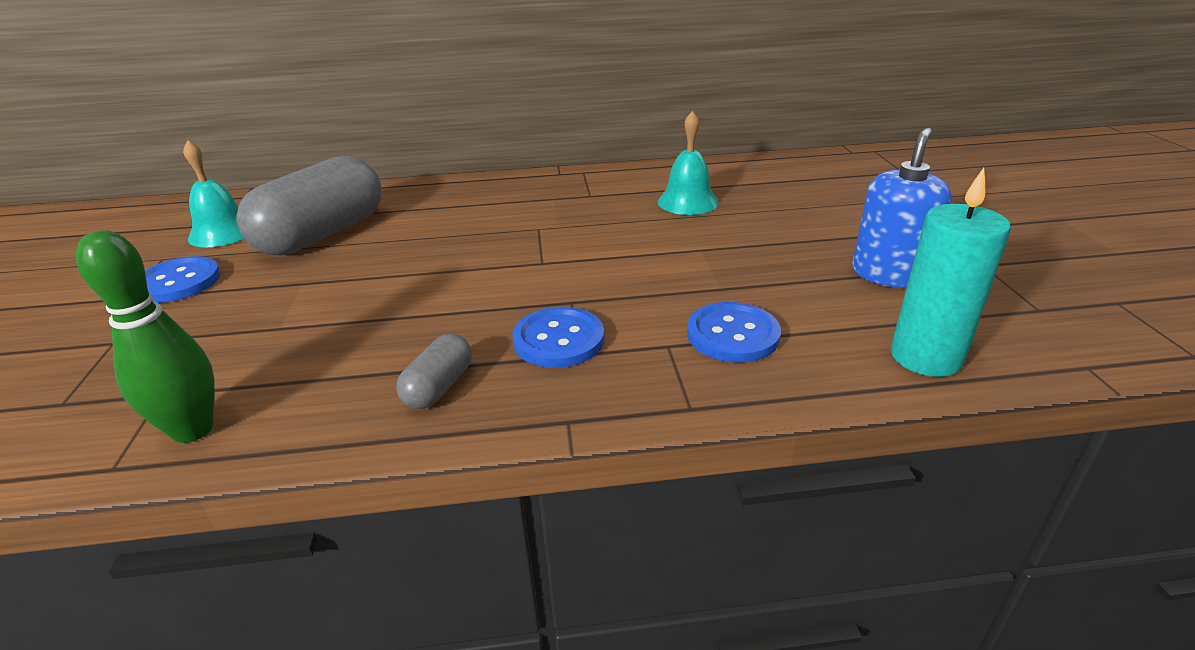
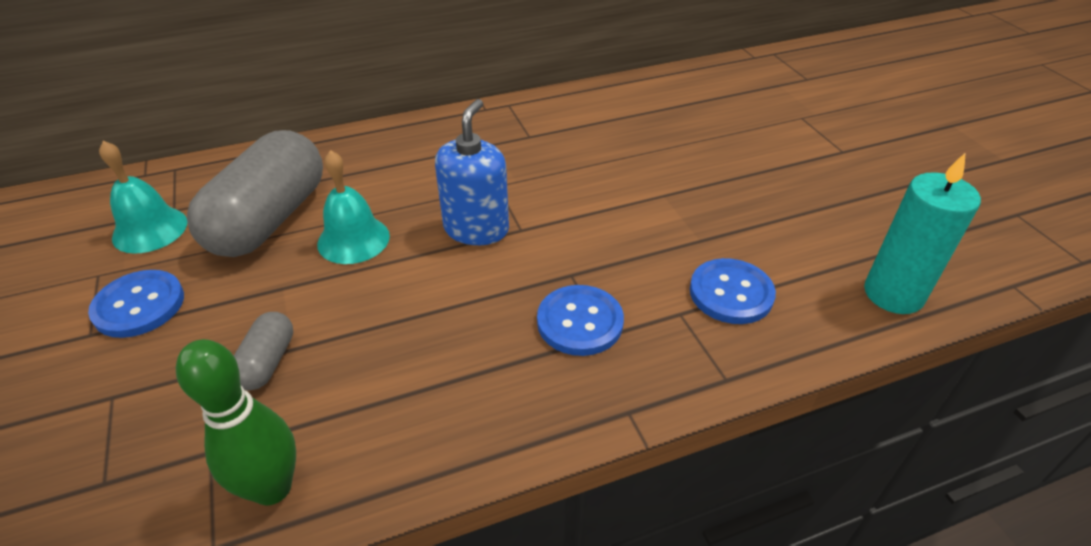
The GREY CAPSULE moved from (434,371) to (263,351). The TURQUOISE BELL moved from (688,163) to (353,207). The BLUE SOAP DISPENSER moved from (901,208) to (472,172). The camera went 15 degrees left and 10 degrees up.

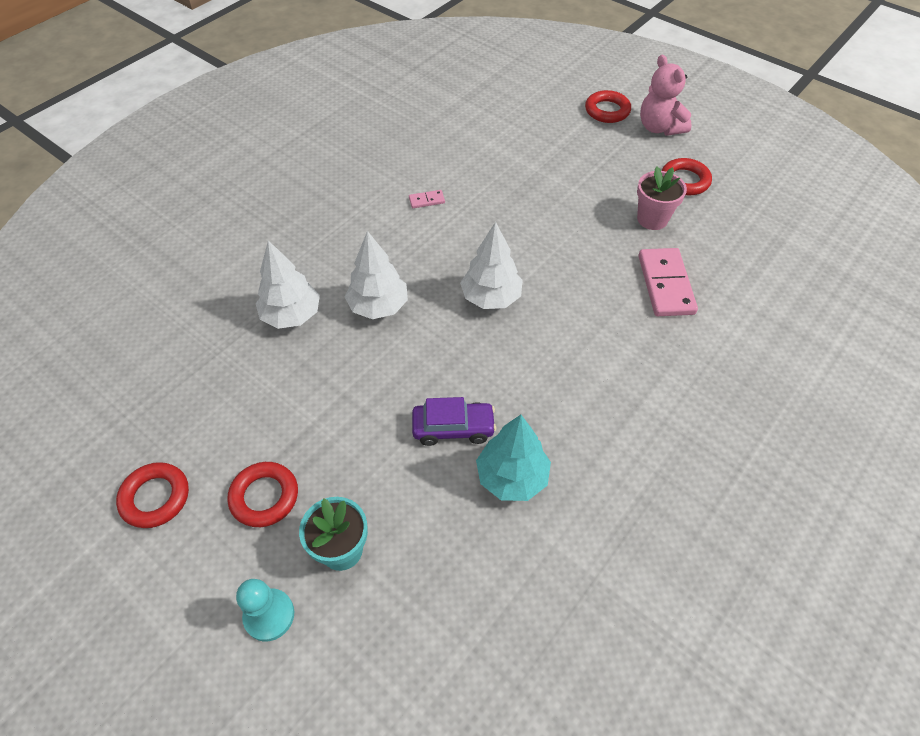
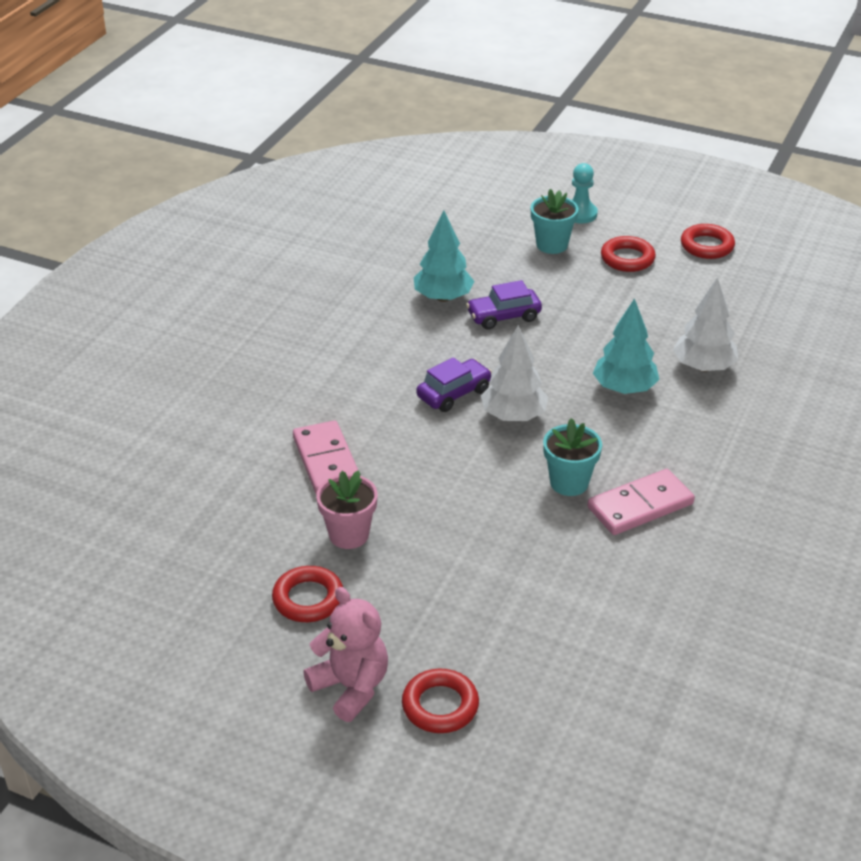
The WHITE TREE at (376,275) became the TURQUOISE TREE at (626,346). The PINK DOMINO at (427,199) changed to 2.20 times the size. The PURPLE CAR at (454,384) appeared. The TURQUOISE FLOWER POT at (572,457) appeared. The camera went 165 degrees right and 15 degrees down.

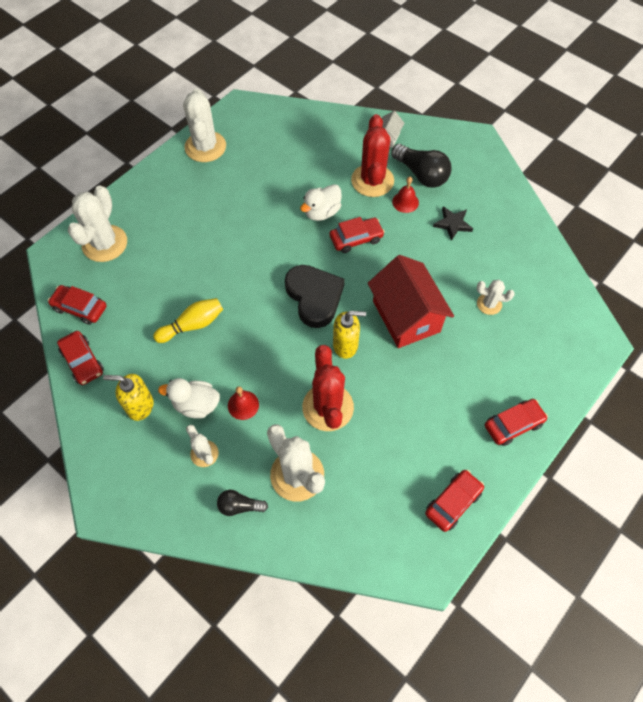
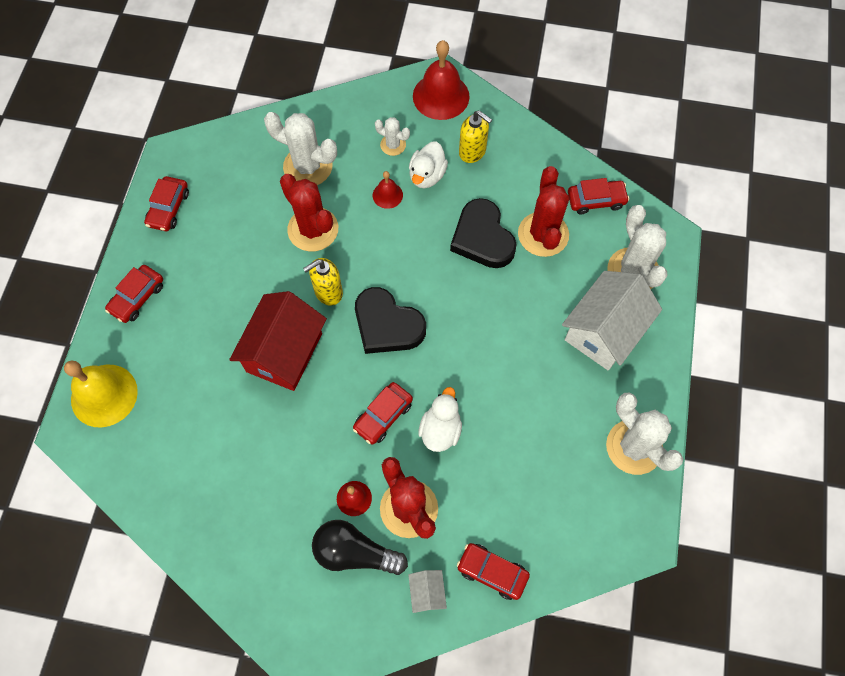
The RED CAR moved from (80,358) to (493,571). The YELLOW SOAP DISPENSER at (128,397) turned 60 degrees clockwise. The YELLOW BOWLING PIN at (188,320) was replaced by the BLACK HEART at (483,233). The WHITE DUCK at (189,398) turned 135 degrees clockwise. The BLACK LIGHT BULB at (242,503) disappeared. The RED HOUSE at (411,301) turned 75 degrees clockwise. The BLACK STAR at (453,224) disappeared. The WHITE CACTUS at (496,297) disappeared. The YELLOW BELL at (101,394) appeared. The RED BELL at (441,80) appeared. The RED CACTUS at (543,211) appeared. The WHITE HOUSE at (612,320) appeared. The camera went 150 degrees right and 5 degrees up.

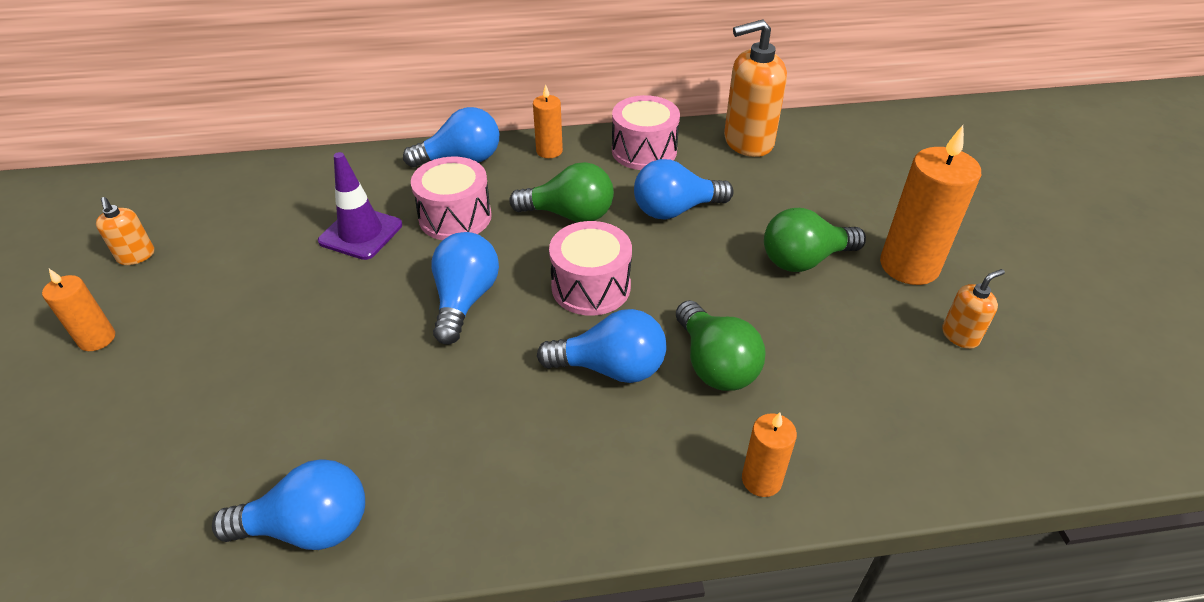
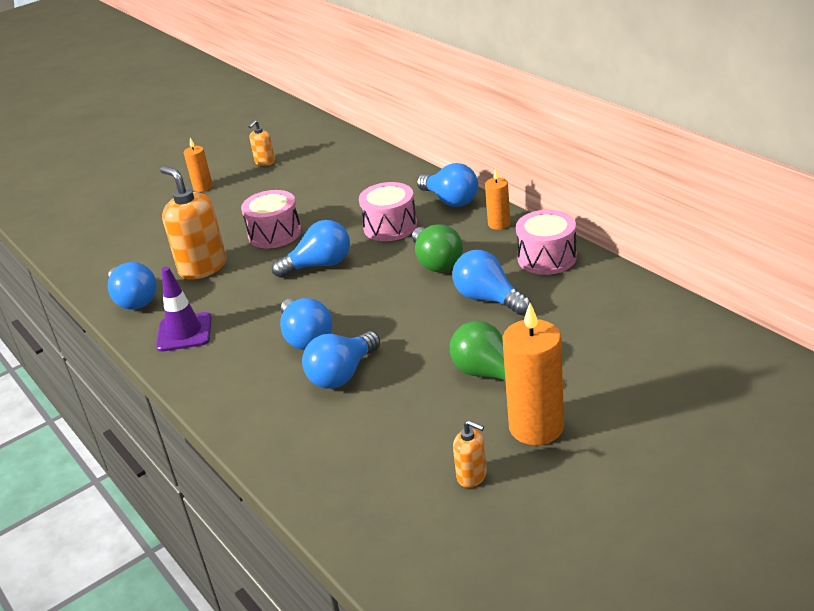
The PURPLE TRAFFIC CONE moved from (360,206) to (184,309). The PINK DRUM moved from (590,268) to (271,219). The GREEN LIGHT BULB at (721,345) became the BLUE LIGHT BULB at (341,360). The ORANGE SOAP DISPENSER moved from (755,88) to (193,223). The ORANGE CANDLE at (769,454) disappeared. The camera went 65 degrees right and 10 degrees down.

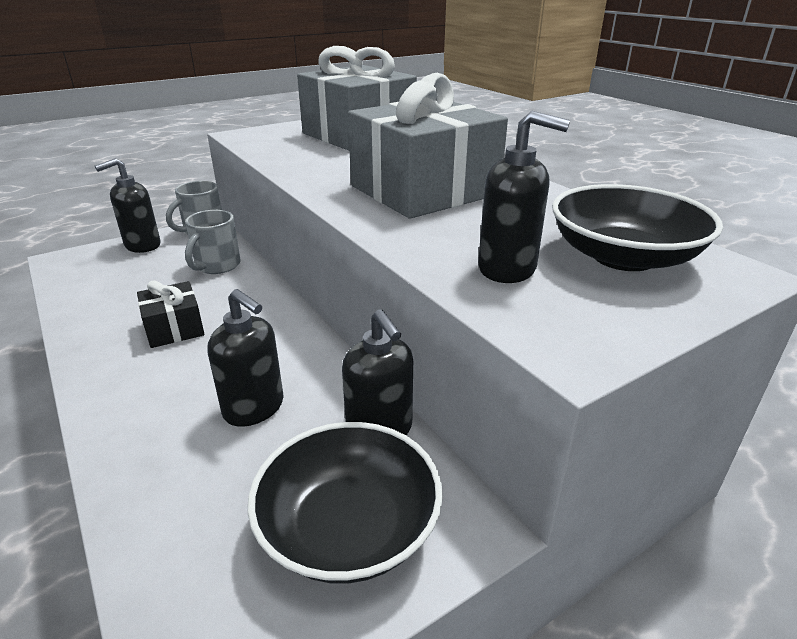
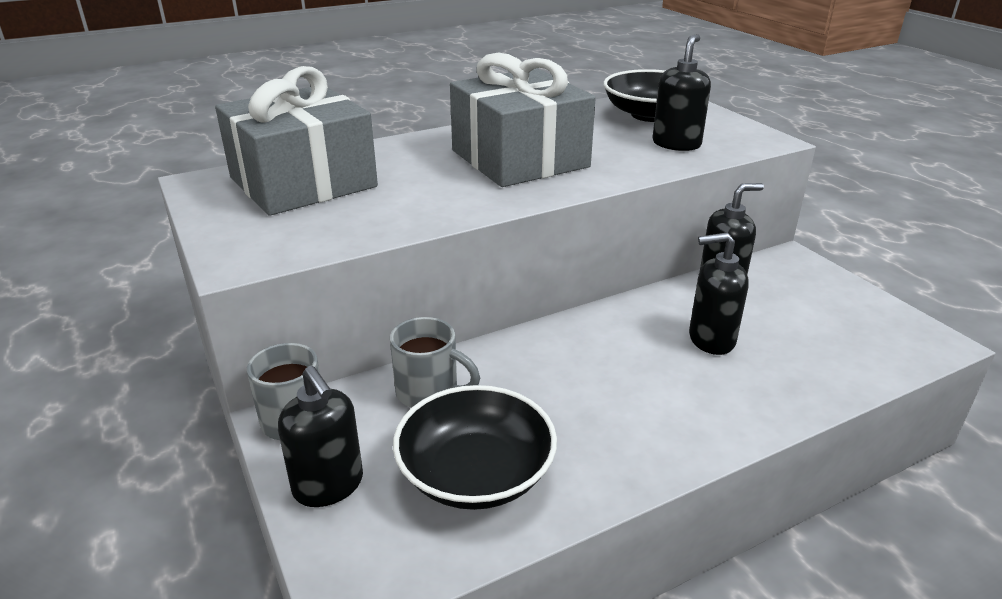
The BLACK GIFT at (171,314) disappeared. The BLACK SOAP DISPENSER at (246,358) turned 135 degrees counterclockwise. The BLACK BOWL moved from (345,503) to (475,447). The camera went 85 degrees left and 0 degrees up.

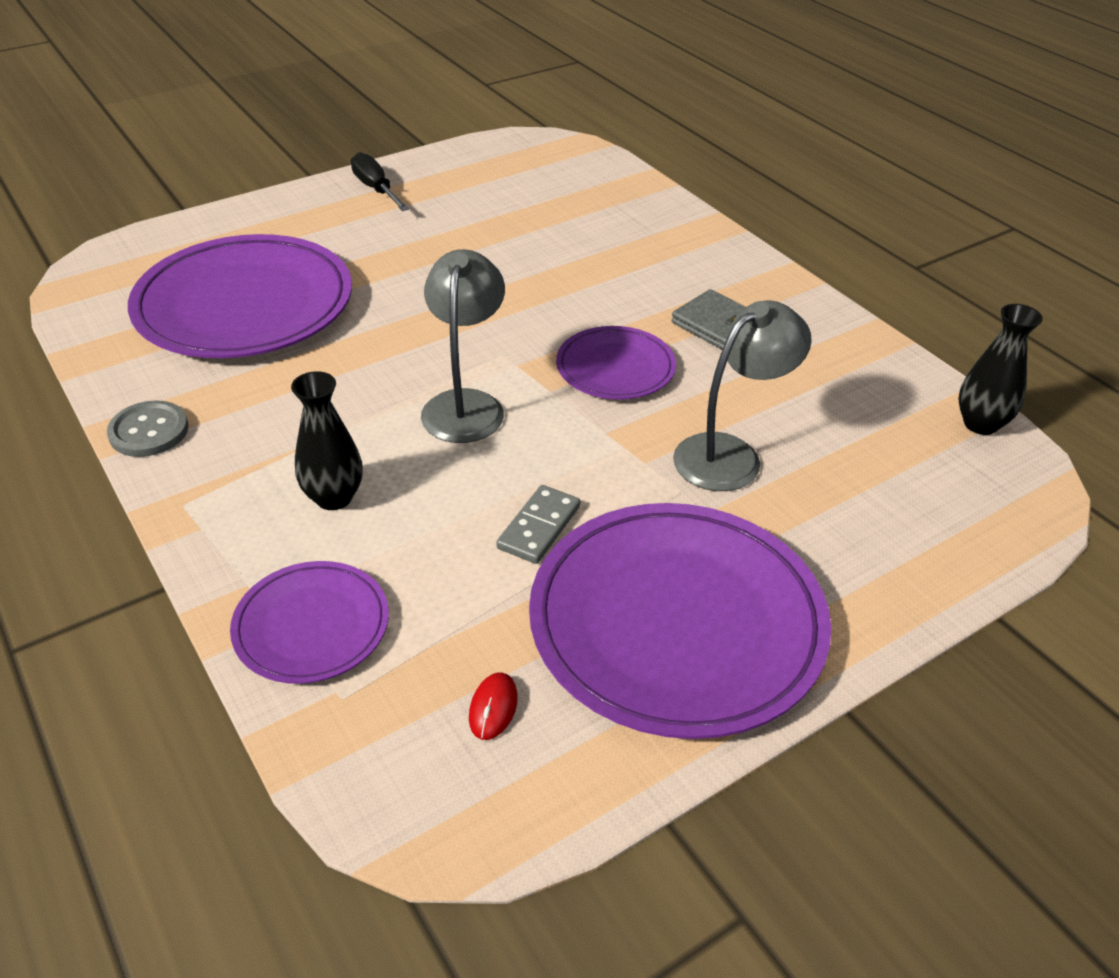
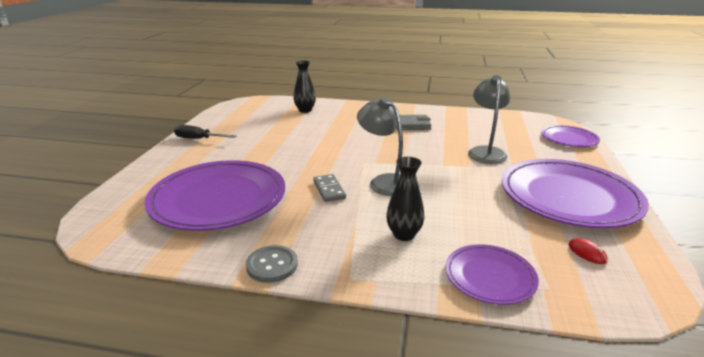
The GREY DOMINO moved from (538,524) to (329,188). The PURPLE PLATE moved from (616,362) to (570,136). The BLACK VASE moved from (1000,369) to (304,87). The camera went 45 degrees left and 15 degrees down.

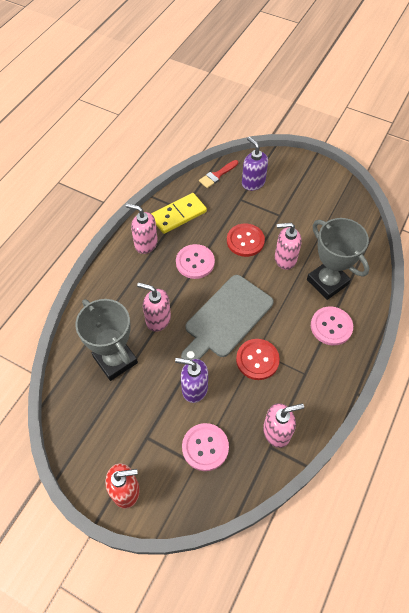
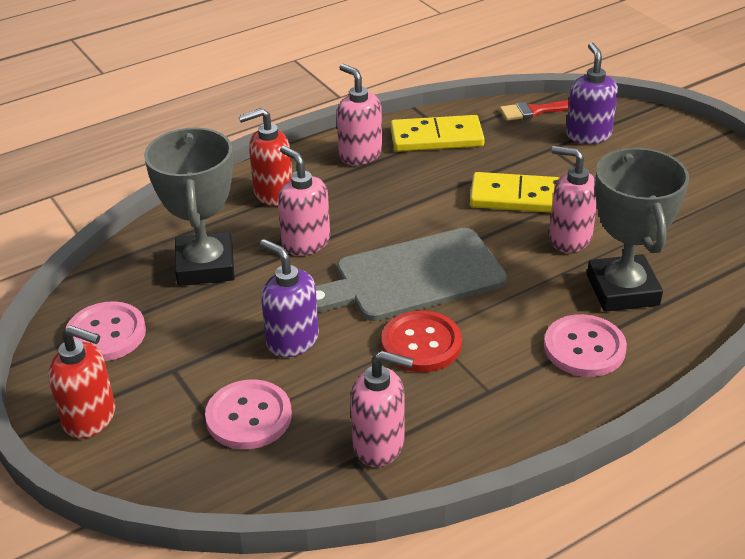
The PINK BUTTON moved from (195,261) to (106,331). The RED BUTTON at (246,240) was replaced by the YELLOW DOMINO at (515,192). The RED SOAP DISPENSER at (265,157) appeared. The camera went 30 degrees right and 20 degrees down.

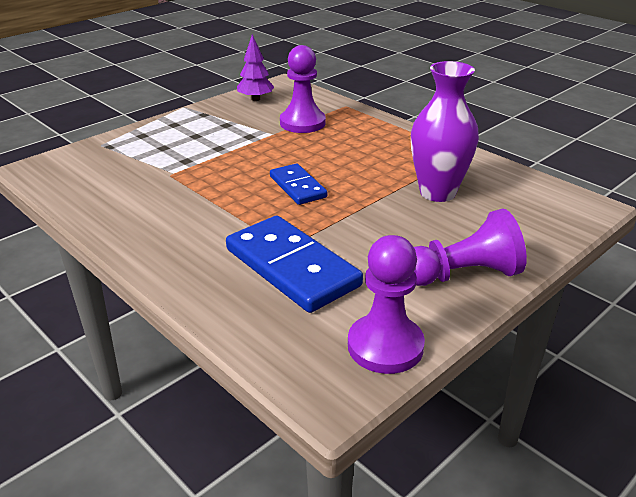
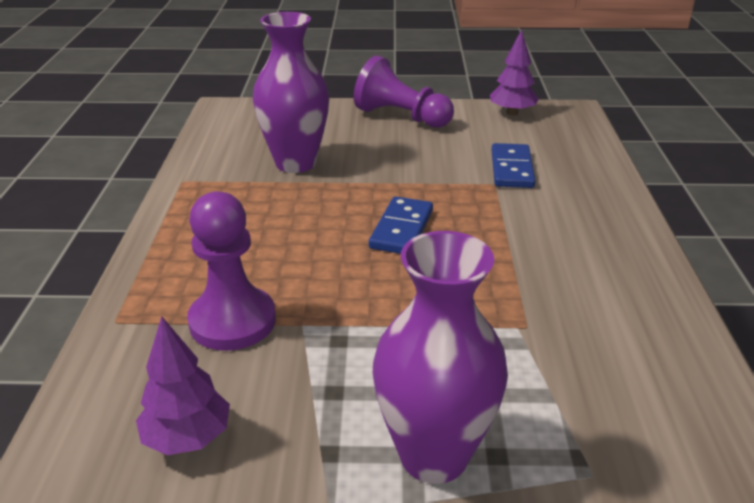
The BLUE DOMINO at (294,264) changed to 0.57 times the size. The PURPLE PAWN at (386,304) was replaced by the PURPLE TREE at (514,72). The PURPLE VASE at (440,357) appeared. The camera went 135 degrees left and 0 degrees up.

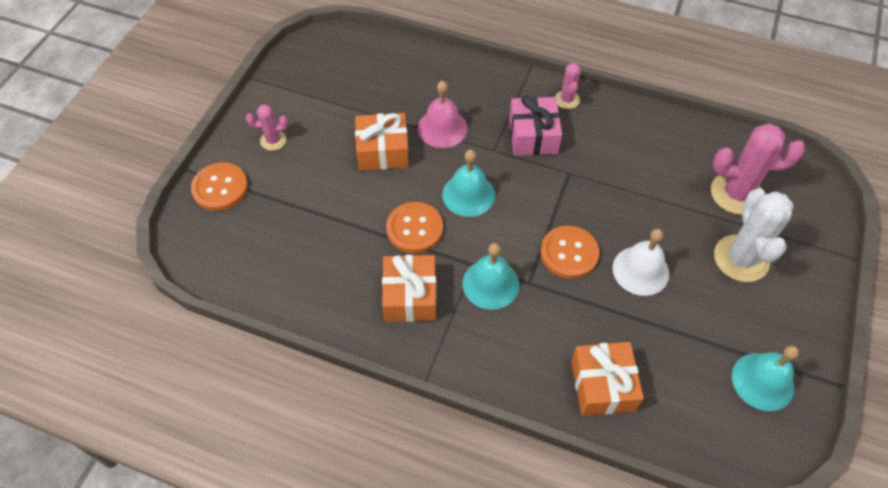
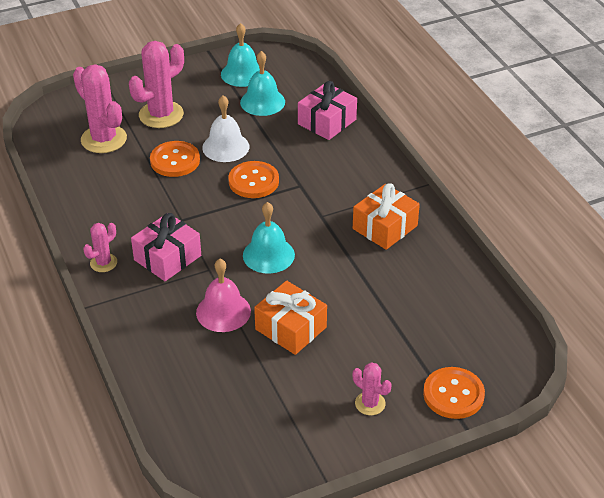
The ORANGE BUTTON moved from (414,227) to (175,159). The TURQUOISE BELL moved from (490,276) to (262,83). The ORANGE GIFT at (607,379) became the PINK GIFT at (327,110). The WHITE CACTUS at (754,235) became the PINK CACTUS at (156,84). The camera went 135 degrees left and 15 degrees down.

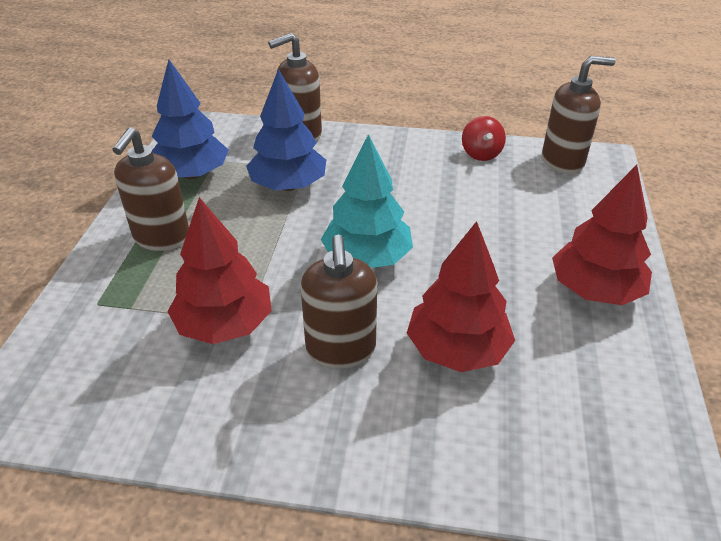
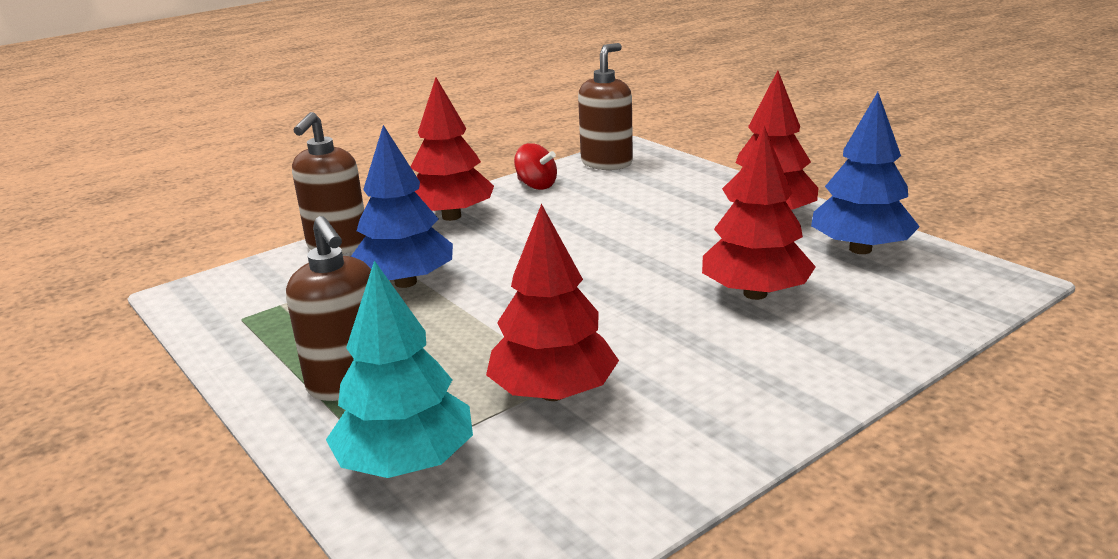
The BLUE TREE moved from (190,119) to (865,173). The BROWN SOAP DISPENSER at (338,301) disappeared. The TURQUOISE TREE moved from (367,201) to (399,369). The RED TREE at (452,149) appeared. The camera went 45 degrees left and 15 degrees down.

